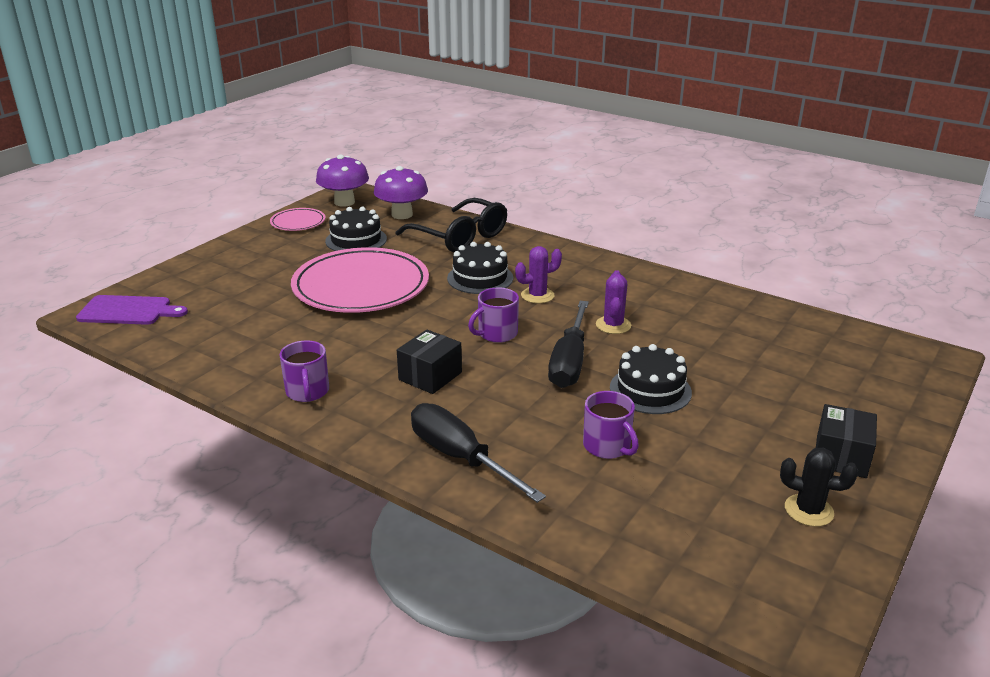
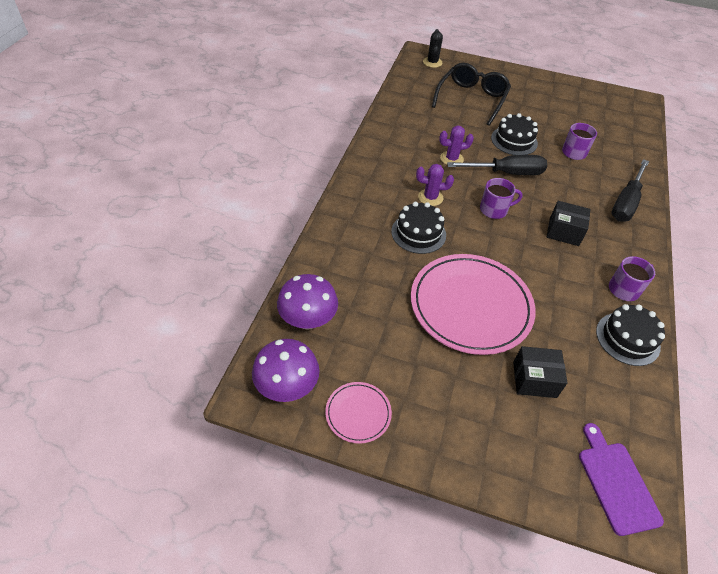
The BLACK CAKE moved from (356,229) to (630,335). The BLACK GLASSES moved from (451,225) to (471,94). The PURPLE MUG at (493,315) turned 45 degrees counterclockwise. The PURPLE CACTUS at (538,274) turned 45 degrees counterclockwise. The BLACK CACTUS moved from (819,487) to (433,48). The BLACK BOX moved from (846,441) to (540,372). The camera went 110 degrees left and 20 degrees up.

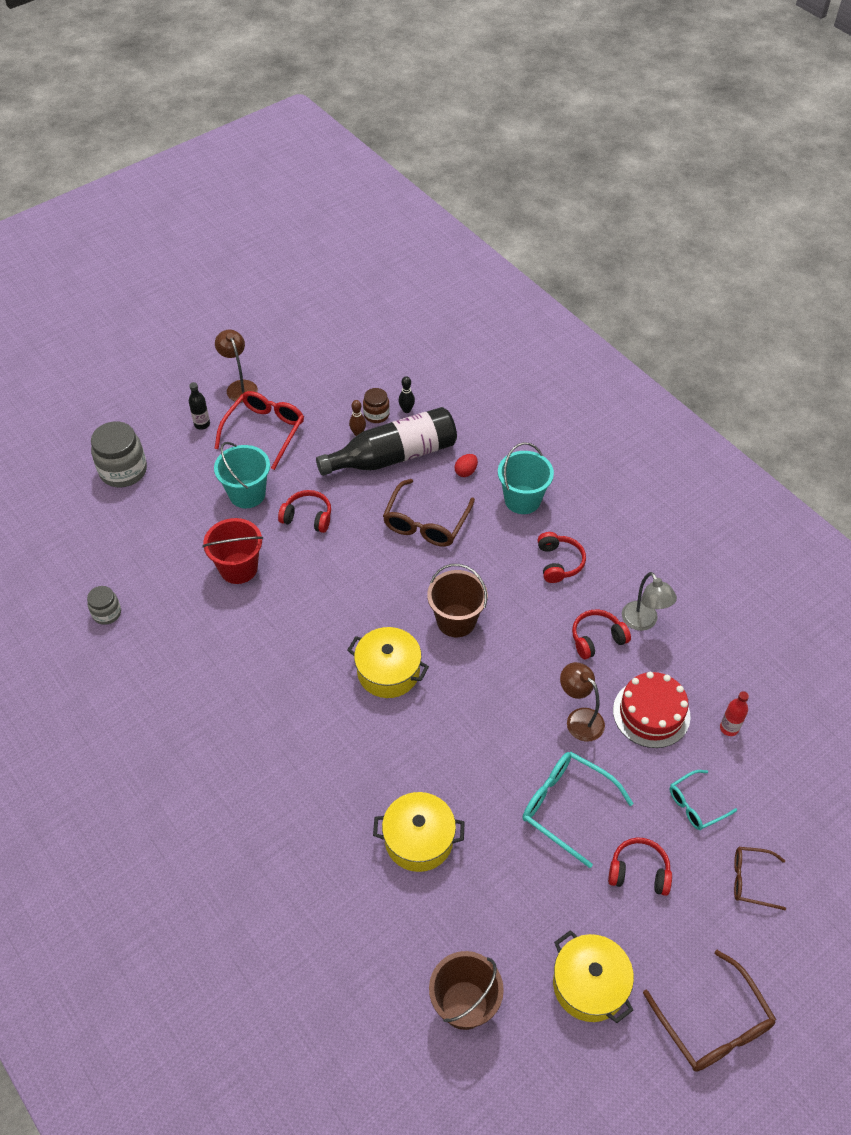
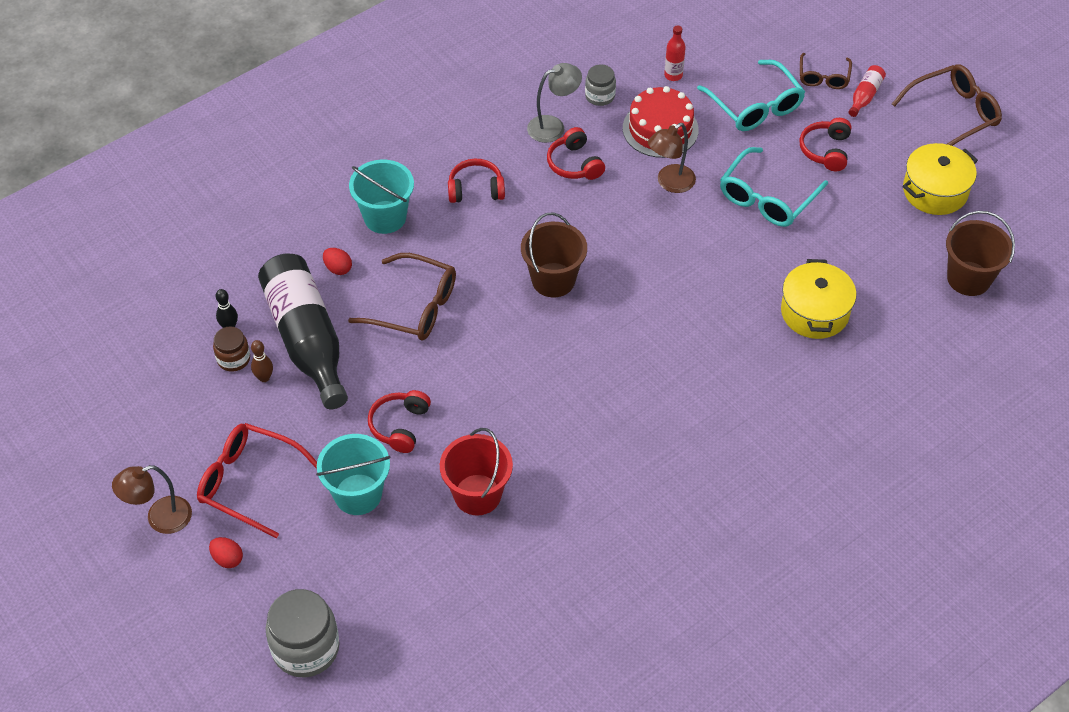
The GREY JAR moved from (104,605) to (600,85). The BLACK BOTTLE at (199,406) was replaced by the RED EGG at (226,552). The YELLOW POT at (388,662) disappeared. The TURQUOISE GLASSES at (703,800) changed to 1.66 times the size. The RED BOTTLE at (867,91) appeared. The camera went 90 degrees left and 0 degrees up.

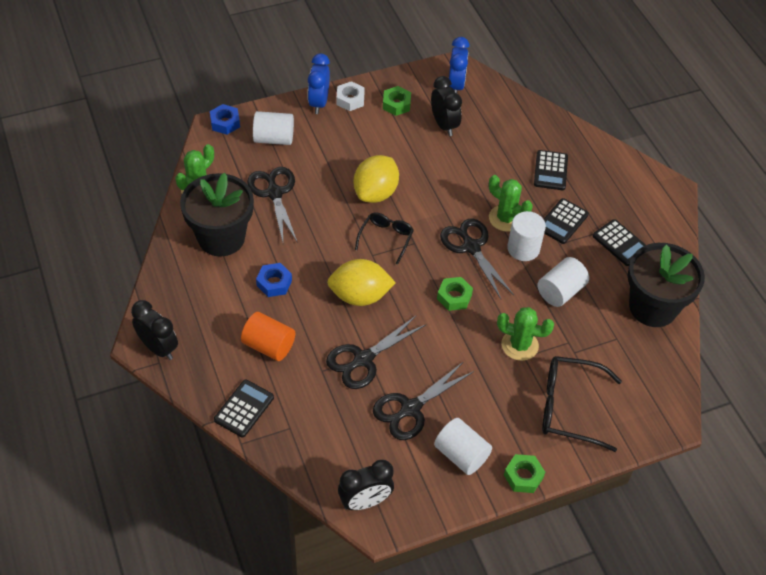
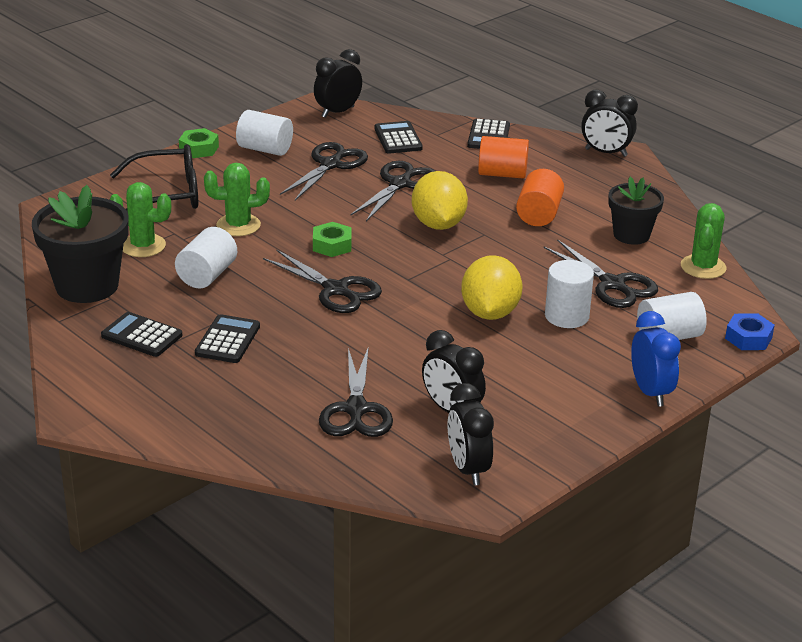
The BLACK FLOWER POT at (217,215) changed to 0.62 times the size. The BLUE NUT at (274,280) was replaced by the ORANGE CYLINDER at (540,197). The YELLOW LEMON at (361,282) turned 75 degrees counterclockwise. The WHITE NUT at (351,96) disappeared. The BLACK GLASSES at (384,239) disappeared. The GREEN NUT at (397,101) disappeared. The BLUE CLOCK at (459,65) became the BLACK CLOCK at (471,434). The GREEN CACTUS moved from (511,203) to (140,219). The WHITE CYLINDER moved from (526,236) to (569,294). The BLACK CALCULATOR moved from (551,170) to (398,137). The BLACK SCISSORS at (356,391) appeared. The camera went 160 degrees right and 20 degrees down.

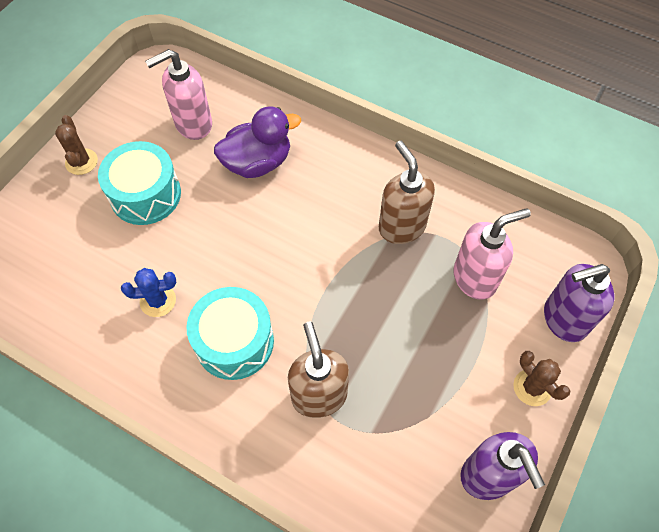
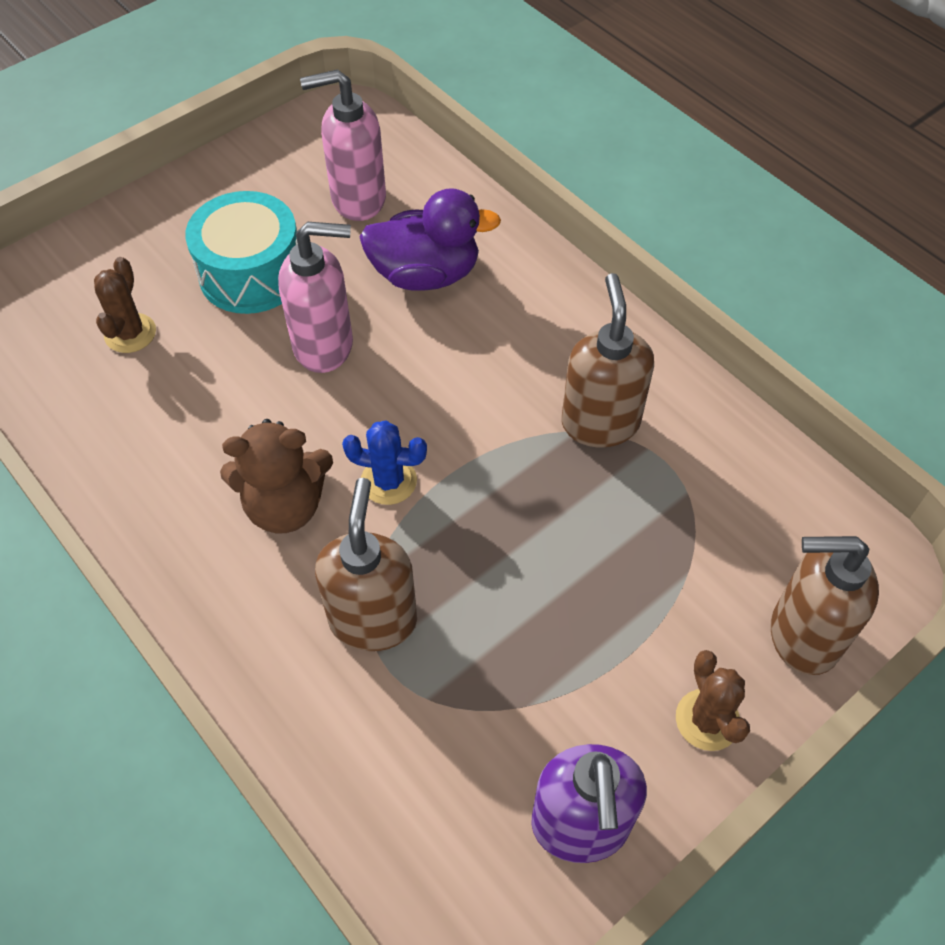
The BROWN CACTUS moved from (76,145) to (125,305). The BLUE CACTUS moved from (148,292) to (384,462). The TURQUOISE DRUM at (230,333) was replaced by the BROWN TEDDY BEAR at (276,476). The PINK SOAP DISPENSER moved from (492,254) to (315,297). The PURPLE SOAP DISPENSER at (579,303) became the BROWN SOAP DISPENSER at (825,605). The camera went 20 degrees right and 5 degrees down.

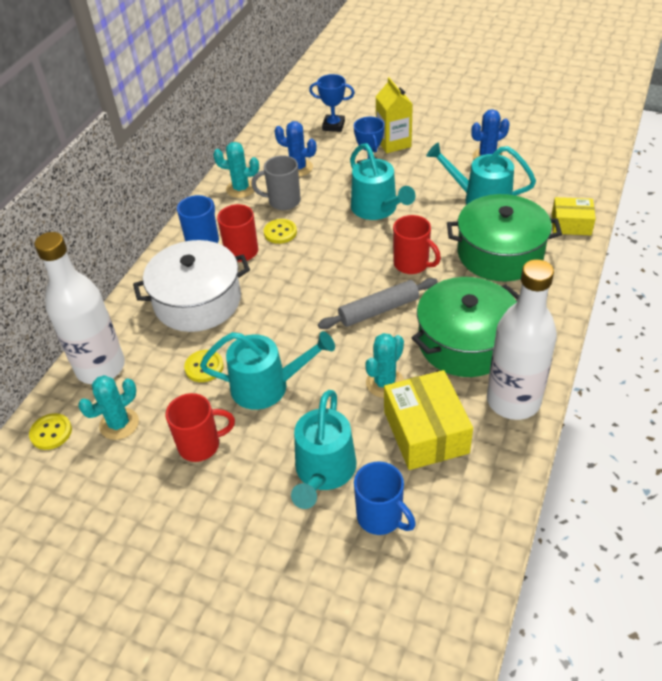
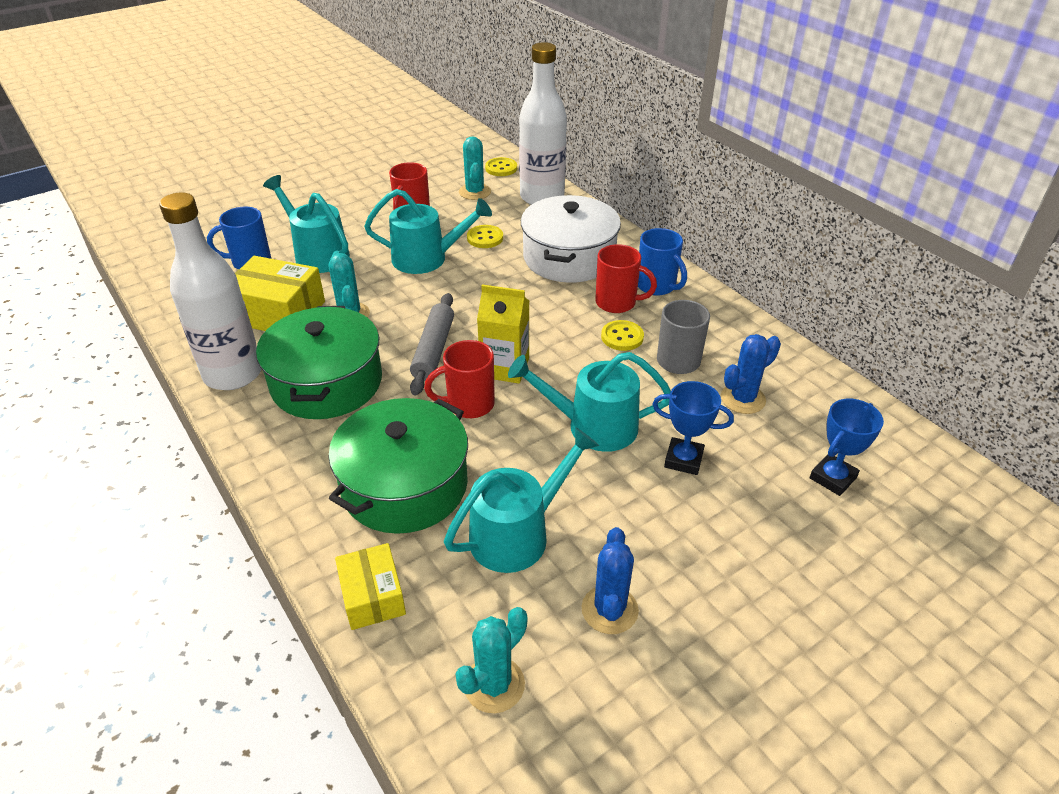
The TURQUOISE WATERING CAN at (267,370) turned 120 degrees counterclockwise. The TURQUOISE CACTUS moved from (236,170) to (491,660). The YELLOW CARTON moved from (394,115) to (503,334). The YELLOW BOX at (574,216) turned 60 degrees counterclockwise. The camera went 120 degrees right and 5 degrees down.

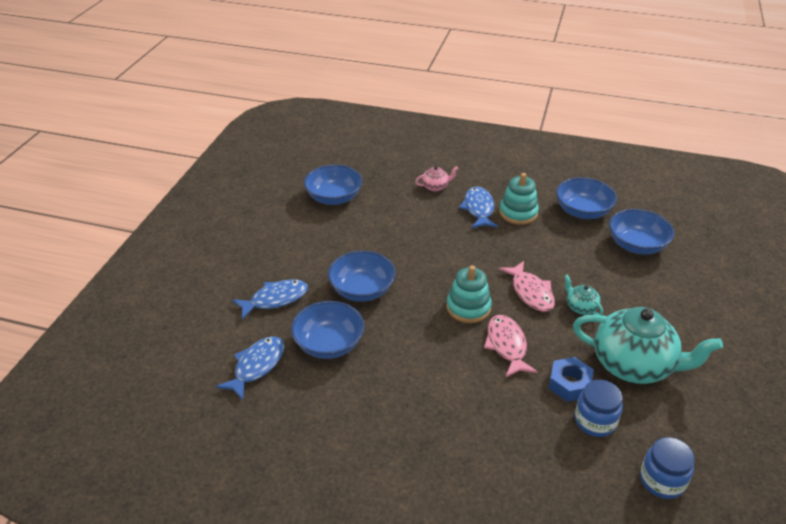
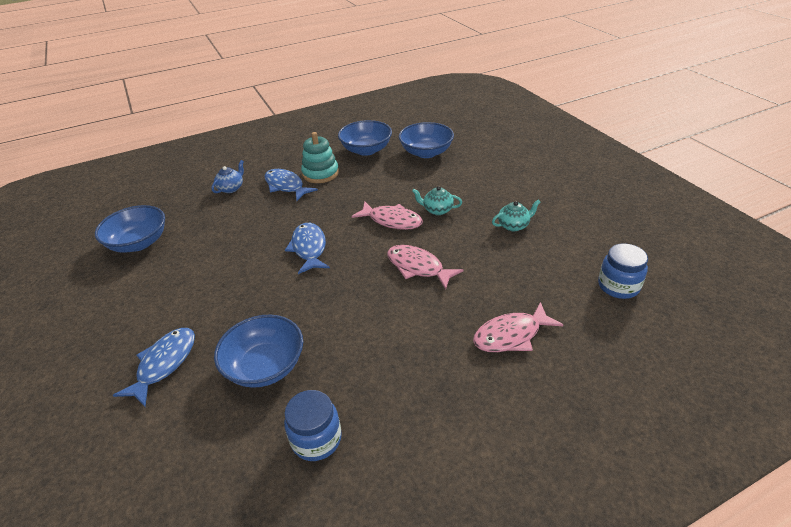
The BLUE FISH moved from (250,368) to (307,248). The BLUE BOWL at (362,276) disappeared. The PINK TEAPOT at (437,179) became the BLUE TEAPOT at (227,176). The TURQUOISE STACKING TOY at (469,294) disappeared. The BLUE NUT at (571,379) disappeared. The TURQUOISE TEAPOT at (648,345) changed to 0.43 times the size. The BLUE JAR moved from (599,408) to (313,425). The PINK FISH at (518,327) appeared. The camera went 40 degrees left and 0 degrees up.

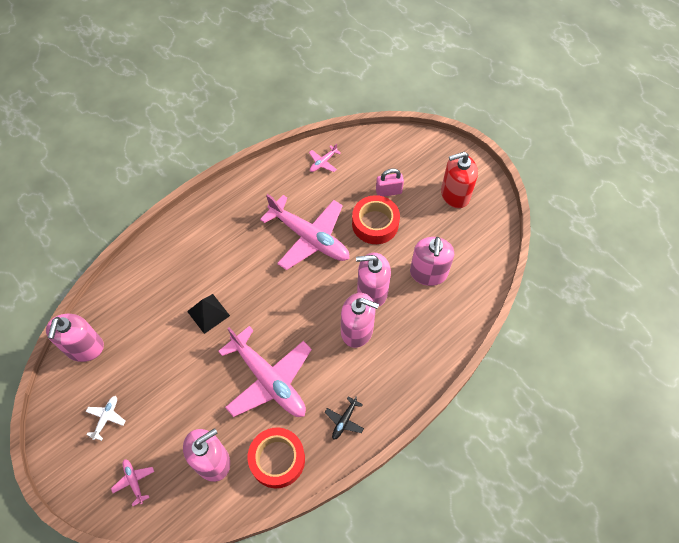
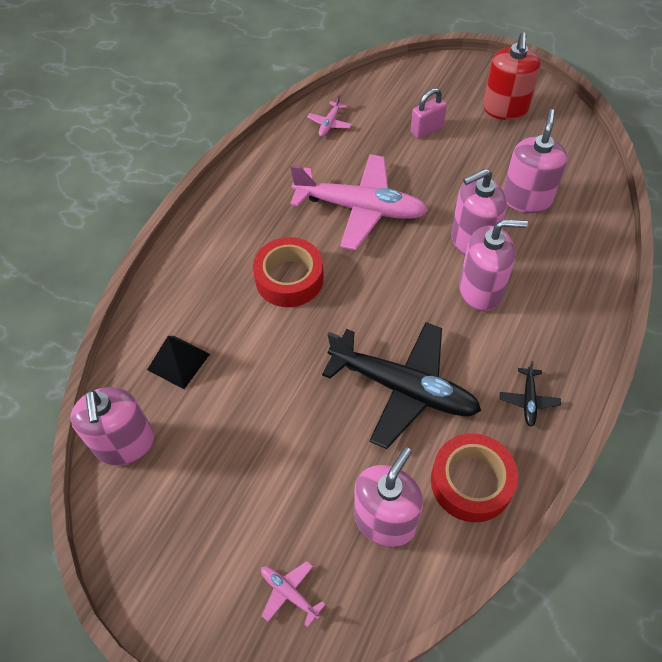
The WHITE PLANE at (106,418) disappeared. The BLACK PYRAMID moved from (208,314) to (178,362). The PINK PLANE at (265,371) became the BLACK PLANE at (401,385). The RED TAPE moved from (376,219) to (288,272). The PINK SOAP DISPENSER at (432,261) turned 150 degrees counterclockwise. The RED SOAP DISPENSER at (459,180) turned 45 degrees counterclockwise. The camera went 20 degrees left and 5 degrees down.

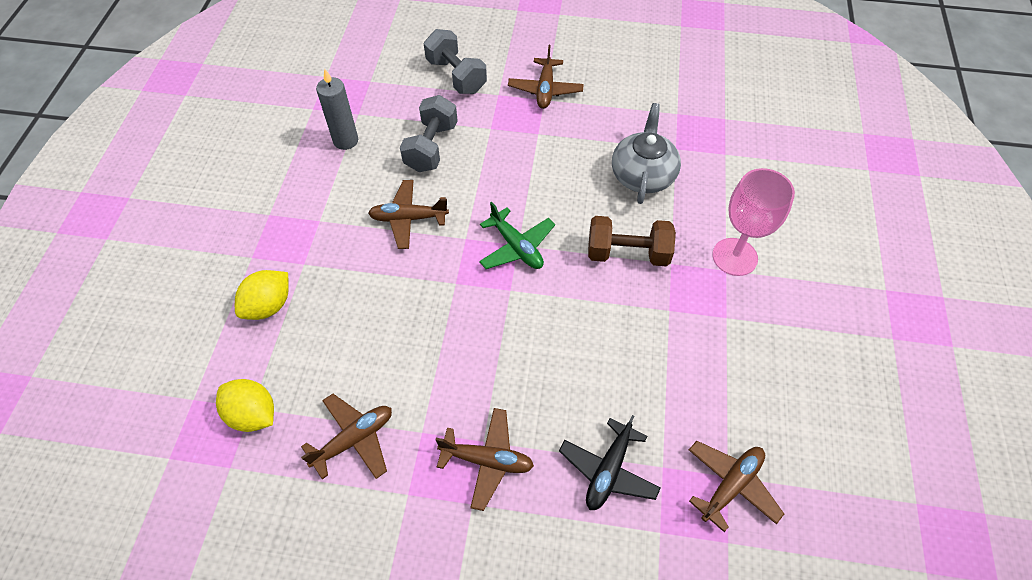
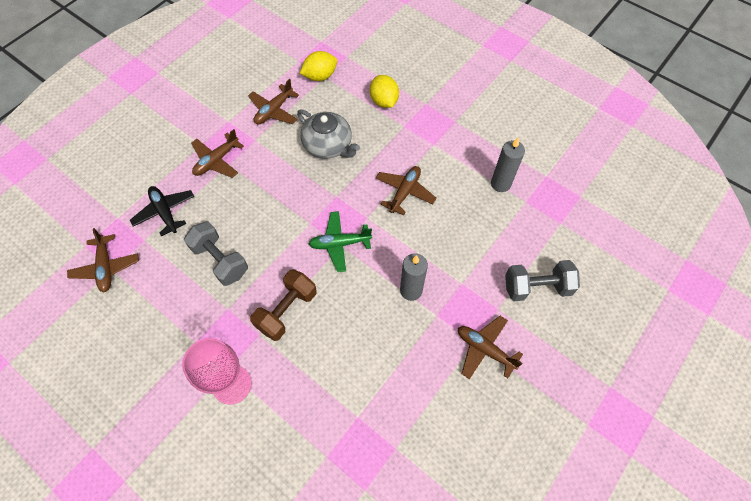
The BROWN PLANE at (346,436) turned 45 degrees clockwise. The GREY DUMBBELL moved from (429,133) to (216,253). The GREY TEAPOT moved from (646,153) to (328,134). The GREY CANDLE at (414,277) appeared. The camera went 120 degrees right and 5 degrees up.

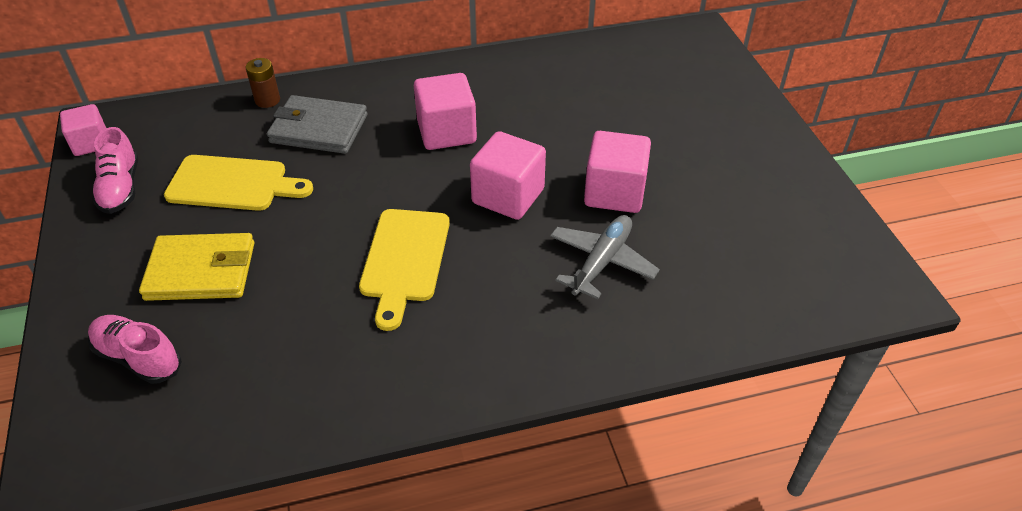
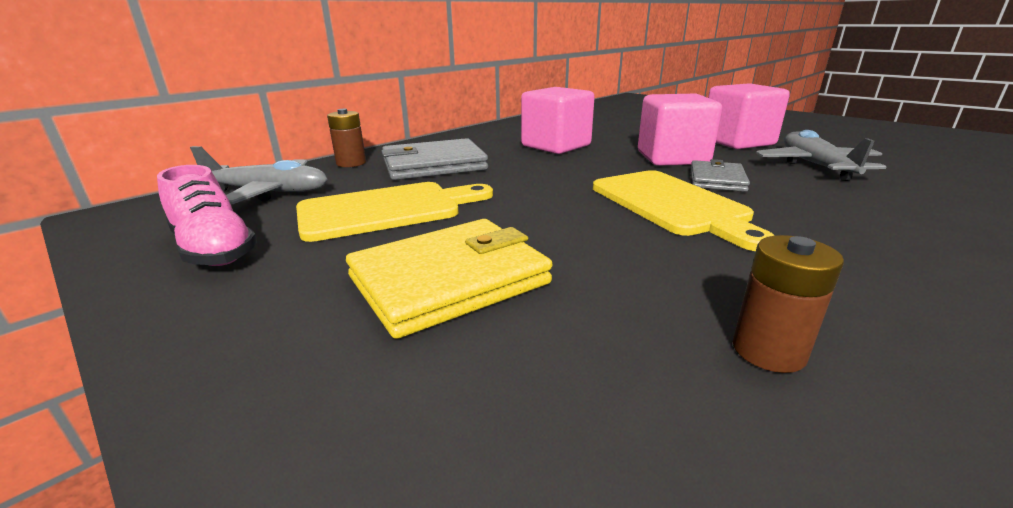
The PINK CUBE at (83,130) disappeared. The PINK SHOE at (135,349) disappeared. The GREY PLANE at (259,175) appeared. The GREY WALLET at (720,175) appeared. The BROWN BATTERY at (788,304) appeared. The camera went 30 degrees left and 20 degrees down.

